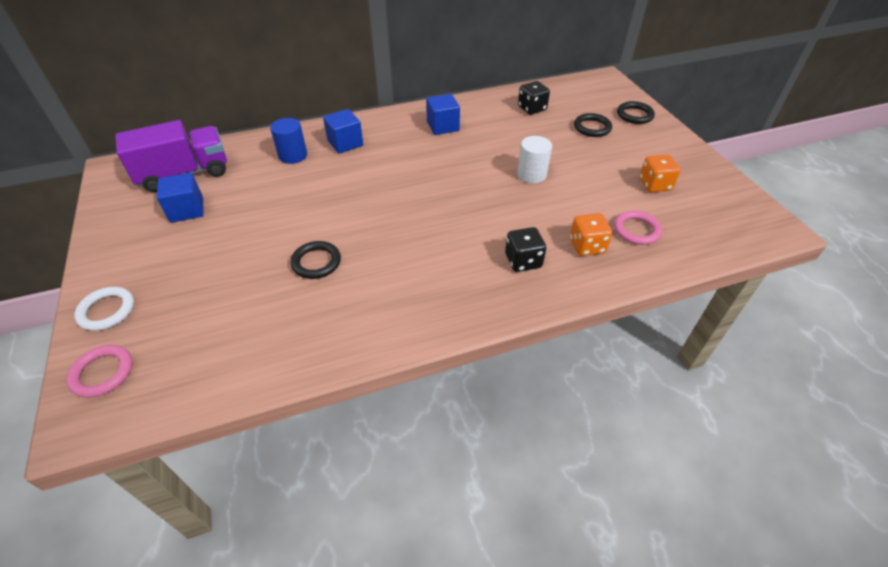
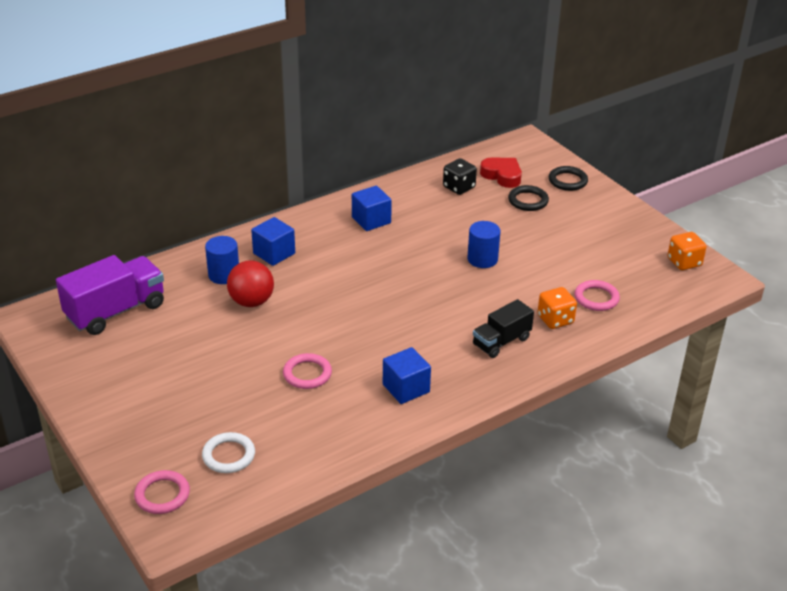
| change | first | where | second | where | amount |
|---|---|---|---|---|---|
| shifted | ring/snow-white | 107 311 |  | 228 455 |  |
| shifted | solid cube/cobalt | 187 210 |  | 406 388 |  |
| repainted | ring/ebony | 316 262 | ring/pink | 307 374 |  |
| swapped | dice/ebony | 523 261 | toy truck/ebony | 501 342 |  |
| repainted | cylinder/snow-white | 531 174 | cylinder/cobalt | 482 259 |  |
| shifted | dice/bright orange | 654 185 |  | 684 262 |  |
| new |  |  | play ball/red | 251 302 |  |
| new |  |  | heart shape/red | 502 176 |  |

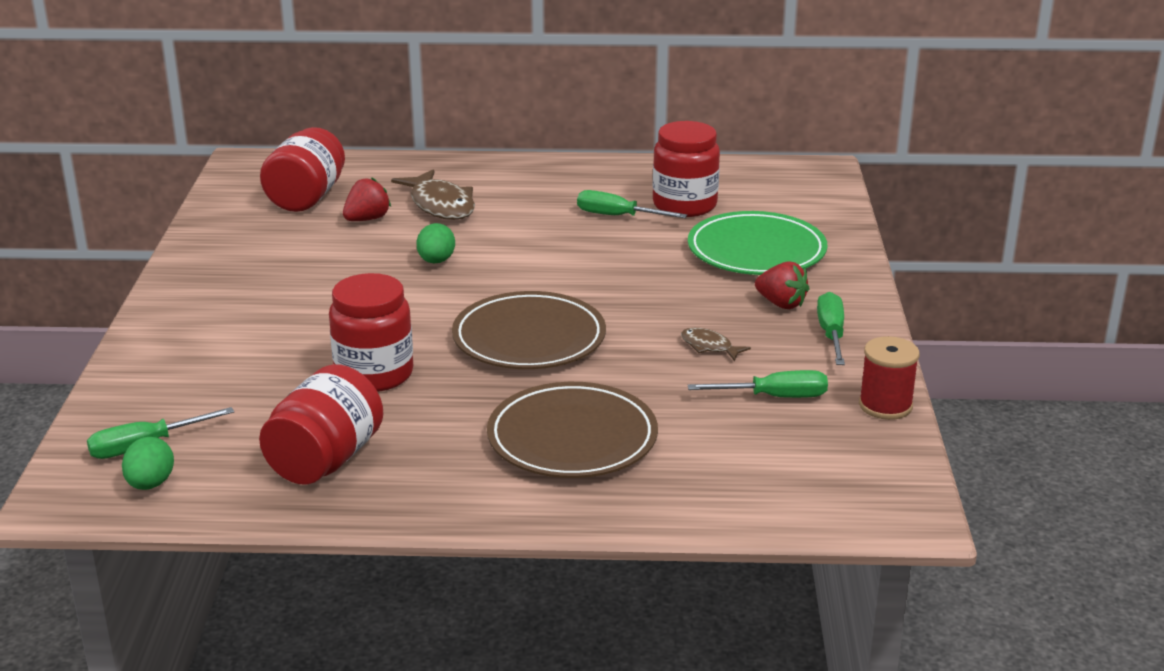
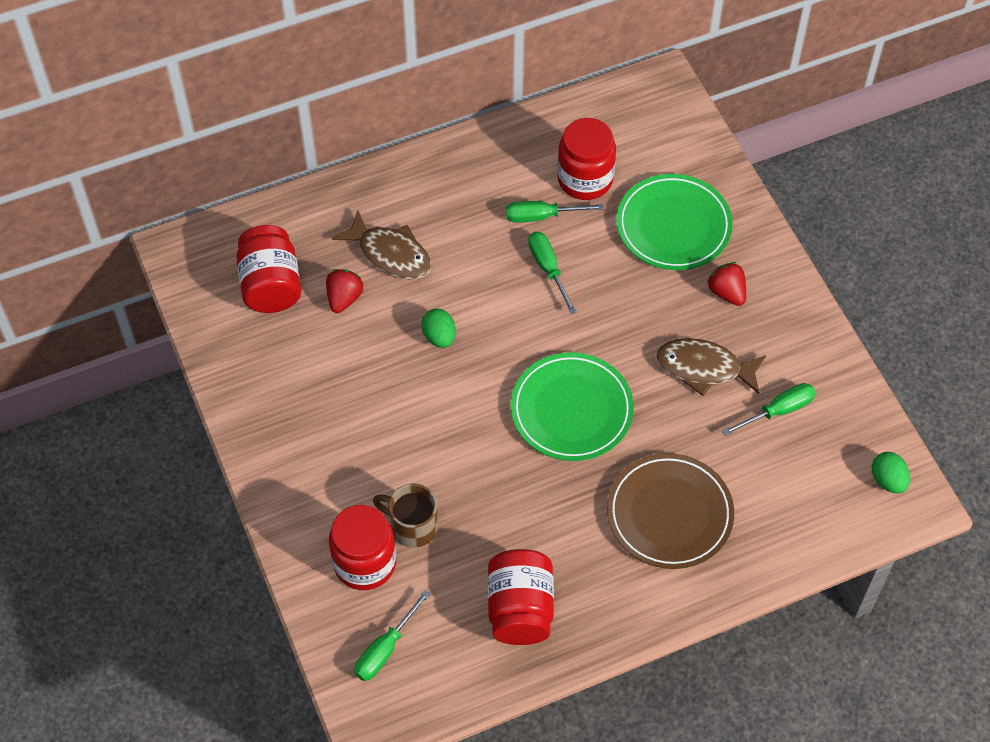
| change | first | where | second | where | amount |
|---|---|---|---|---|---|
| shifted | egg shape/emerald | 150 484 |  | 887 480 |  |
| shifted | jam jar/red | 374 374 |  | 365 563 |  |
| repainted | dinner plate/dark brown | 529 338 | dinner plate/emerald | 571 410 |  |
| scaled | fish/dark brown | 709 346 |  | 704 368 | x1.93 |
| rotated | berry/red | 781 304 |  | 727 292 | 135 degrees counterclockwise |
| shifted | screwdriver/emerald | 831 334 |  | 548 269 |  |
| gone | spool/red | 885 405 |  |  |  |
| new |  |  | coffee mug/dark brown | 412 526 |  |

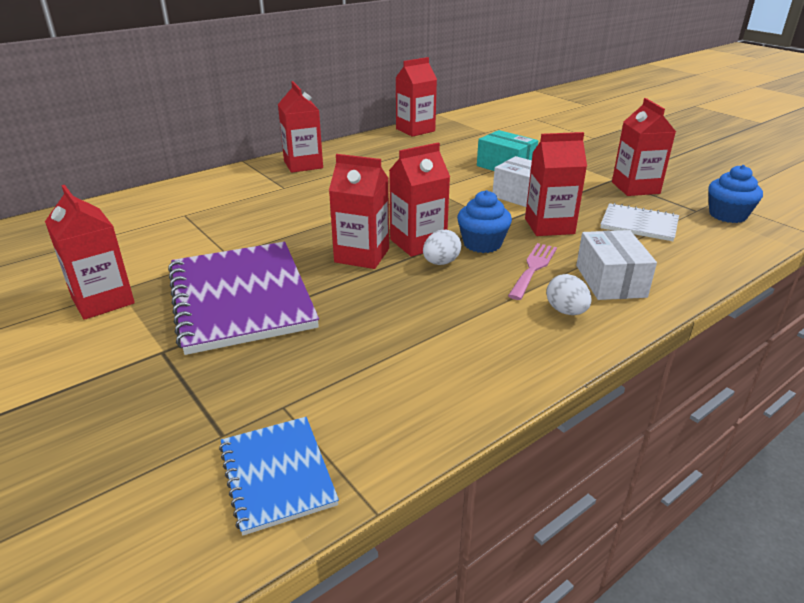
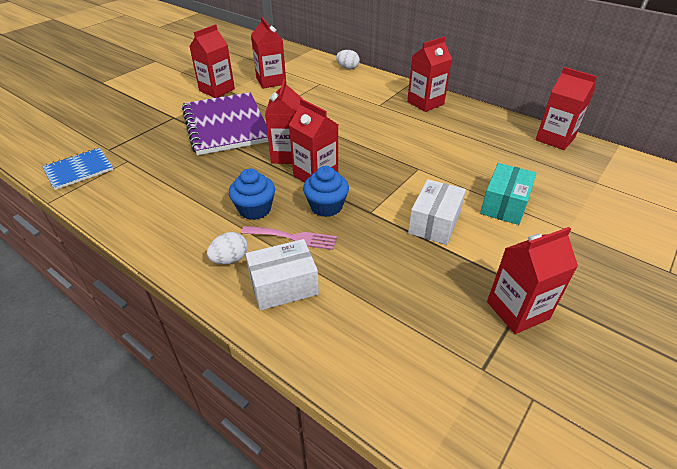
| change | first | where | second | where | amount |
|---|---|---|---|---|---|
| rotated | exercise book/purple | 240 298 |  | 226 125 | 75 degrees counterclockwise |
| shifted | egg shape/snow-white | 441 263 |  | 347 68 |  |
| shifted | juice carton/red | 549 226 |  | 271 81 |  |
| gone | exercise book/snow-white | 639 224 |  |  |  |
| shifted | fairy cake/cobalt | 727 215 |  | 255 209 |  |

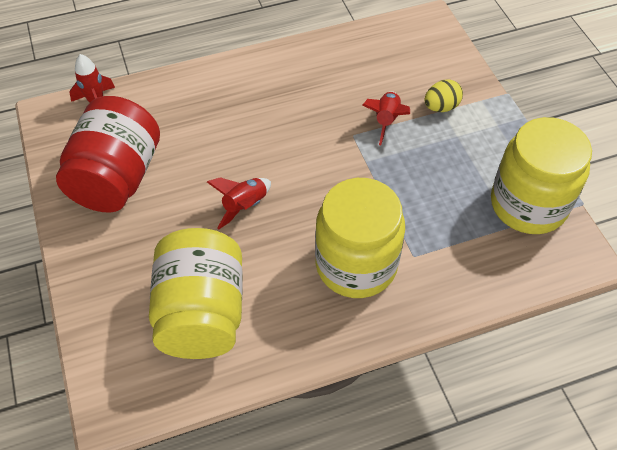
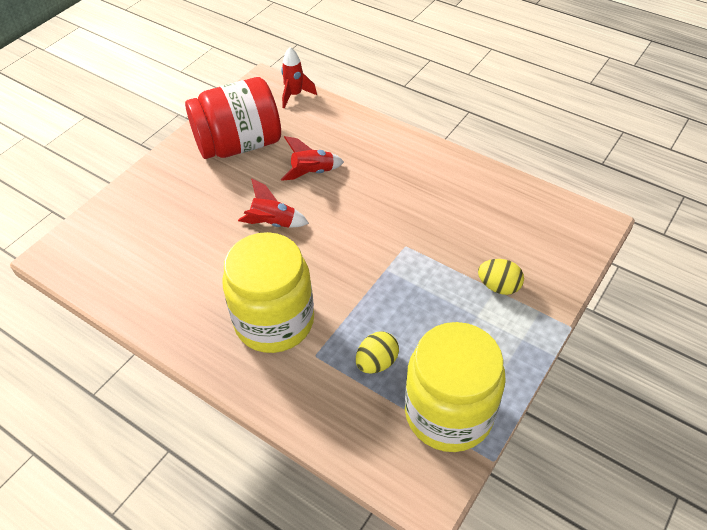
| change | first | where | second | where | amount |
|---|---|---|---|---|---|
| gone | jam jar/bright yellow | 202 313 |  |  |  |
| shifted | spaceship/red | 386 121 |  | 312 173 |  |
| new |  |  | egg shape/bright yellow | 376 362 |  |

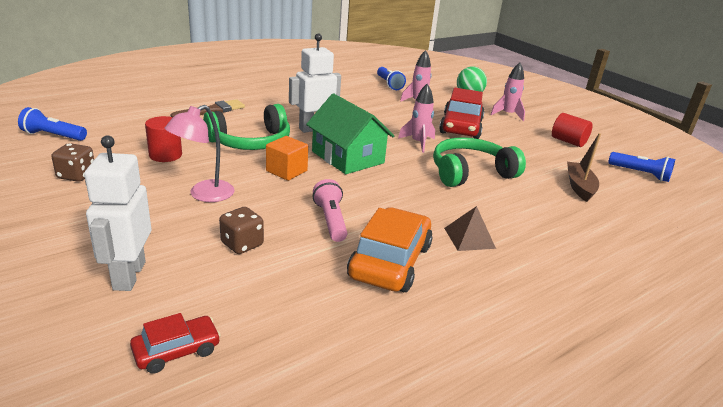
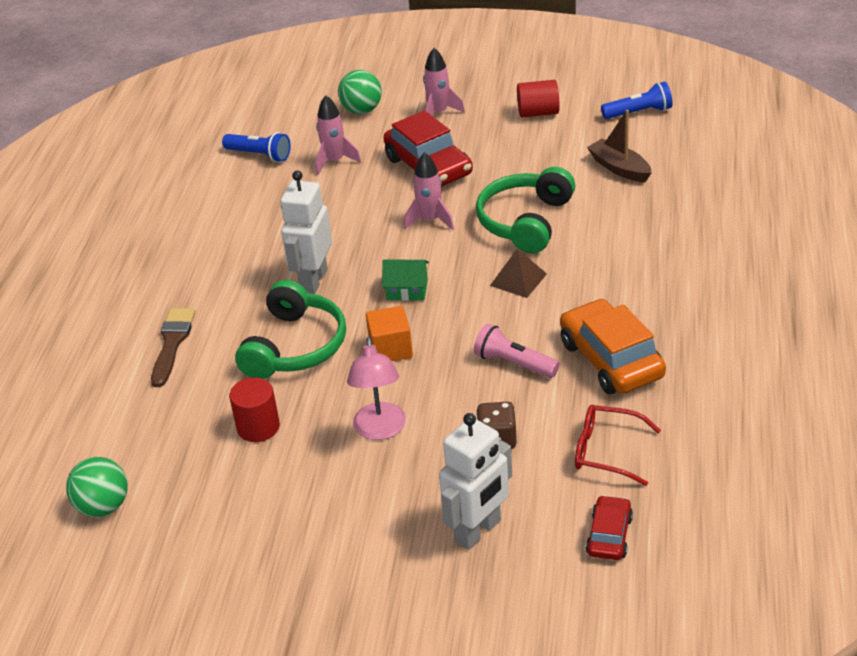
| change | first | where | second | where | amount |
|---|---|---|---|---|---|
| swapped | flashlight/cobalt | 53 136 | play ball/emerald | 103 506 |  |
| gone | dice/dark brown | 76 175 |  |  |  |
| rotated | toy robot/snow-white | 128 275 |  | 478 531 | 90 degrees counterclockwise |
| scaled | cottage/emerald | 347 157 |  | 407 289 | x0.51 |
| shifted | pyramid shape/dark brown | 469 238 |  | 518 279 |  |
| new |  |  | eyeglasses/red | 606 451 |  |

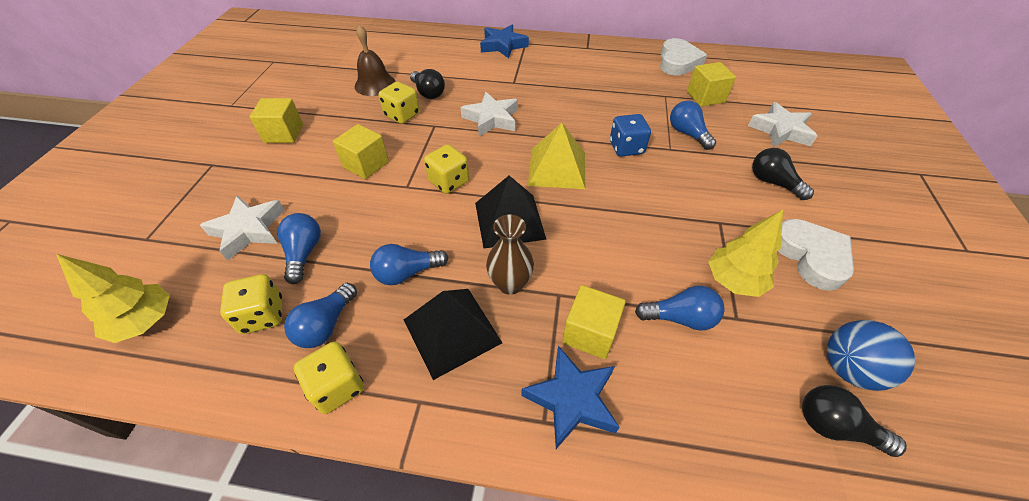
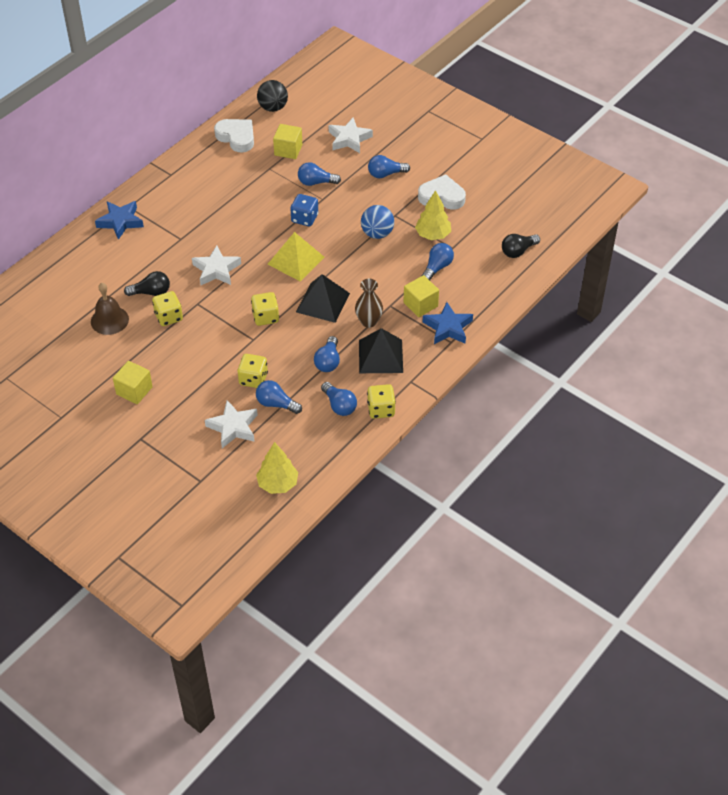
| change | first | where | second | where | amount |
|---|---|---|---|---|---|
| shifted | dice/bright yellow | 262 315 |  | 253 379 |  |
| gone | solid cube/bright yellow | 366 164 |  |  |  |
| repainted | lightbulb/ebony | 773 182 | lightbulb/cobalt | 385 174 |  |
| shifted | play ball/cobalt | 848 368 |  | 377 233 |  |
| new |  |  | play ball/ebony | 273 108 |  |

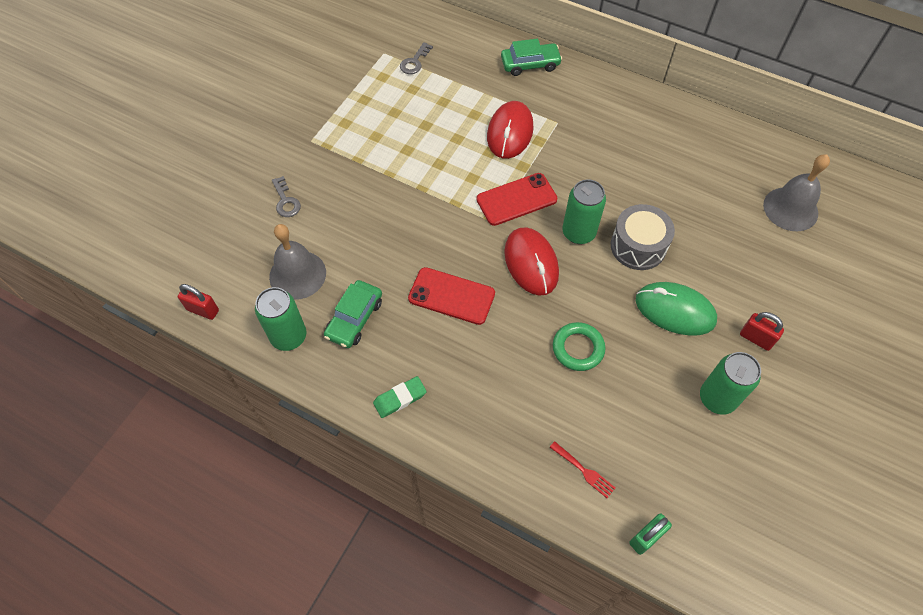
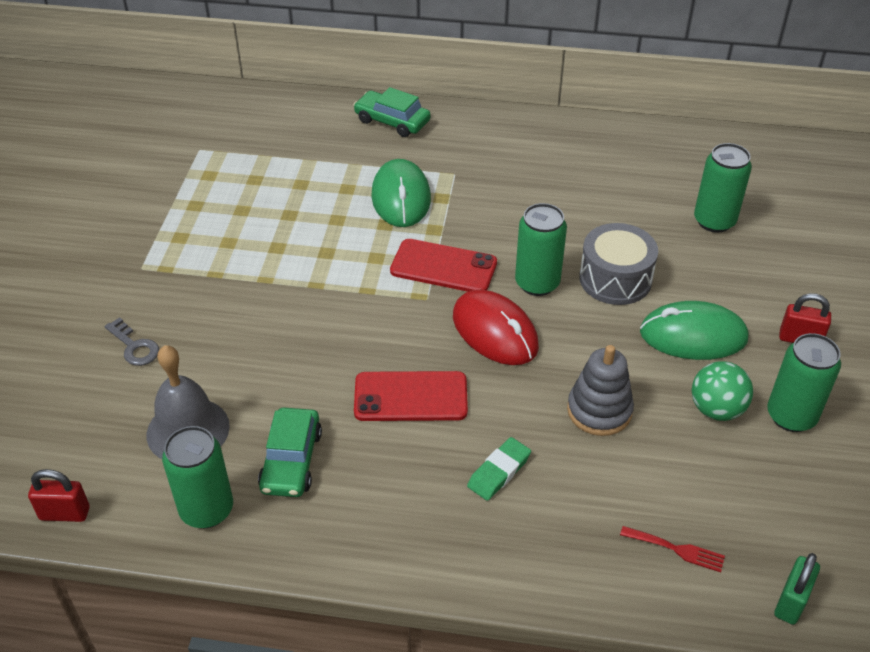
| change | first | where | second | where | amount |
|---|---|---|---|---|---|
| shifted | pencil eraser/emerald | 400 398 |  | 499 472 |  |
| gone | key/ash-grey | 414 62 |  |  |  |
| rotated | mobile phone/red | 516 199 |  | 443 267 | 60 degrees clockwise |
| repainted | mouse/red | 510 132 | mouse/emerald | 401 197 |  |
| rotated | automobile/emerald | 530 64 |  | 392 121 | 120 degrees counterclockwise |
| swapped | ring/emerald | 578 348 | stacking rings/ash-grey | 599 410 |  |
| gone | hand bell/ash-grey | 790 209 |  |  |  |
| new |  |  | play ball/emerald | 716 409 |  |
| new |  |  | can/emerald | 714 221 |  |

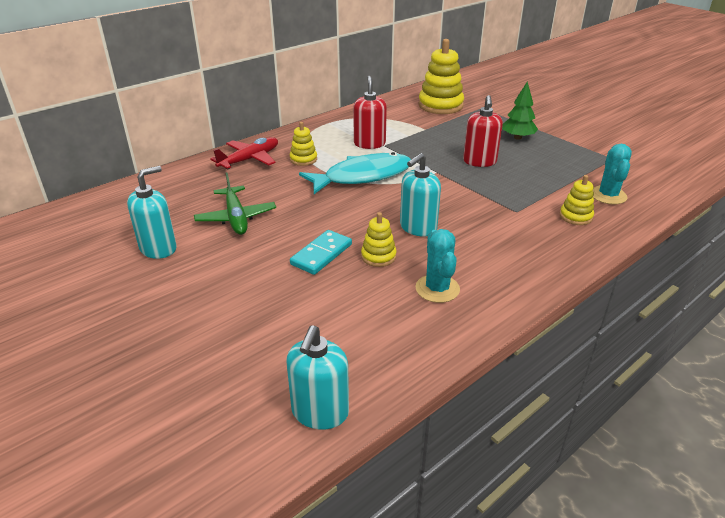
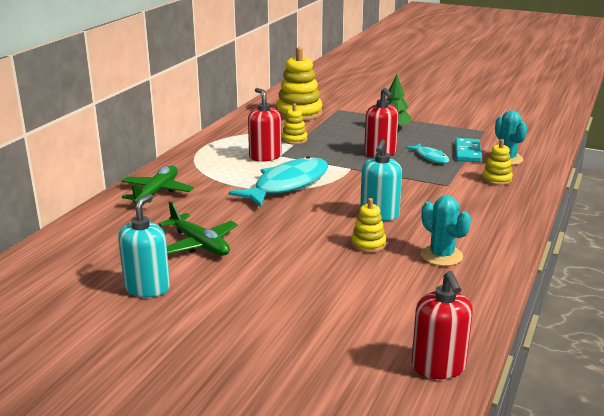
| change | first | where | second | where | amount |
|---|---|---|---|---|---|
| repainted | aeroplane/red | 249 159 | aeroplane/emerald | 156 192 |  |
| repainted | pump bottle/aqua | 320 412 | pump bottle/red | 438 367 |  |
| shifted | stacking rings/bright yellow | 303 159 |  | 294 140 |  |
| shifted | domino piece/aqua | 321 254 |  | 467 152 |  |
| new |  |  | fish/aqua | 430 157 |  |

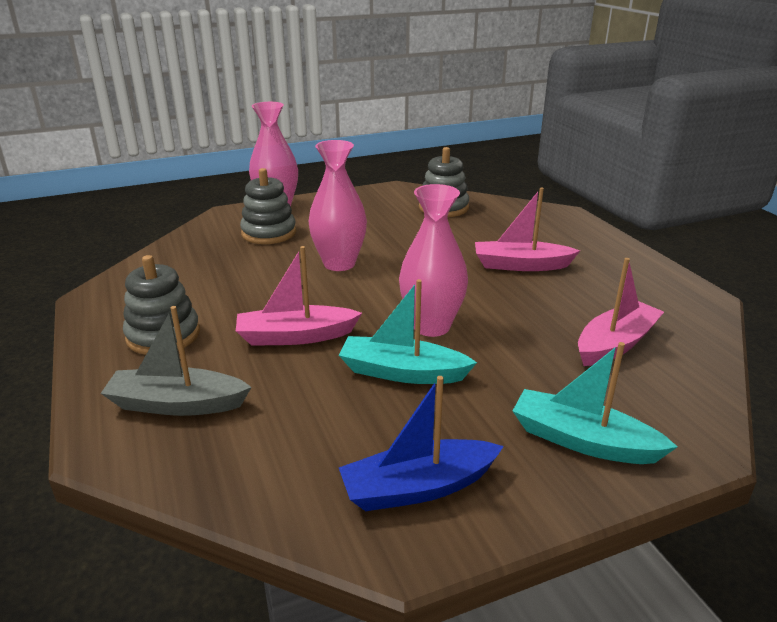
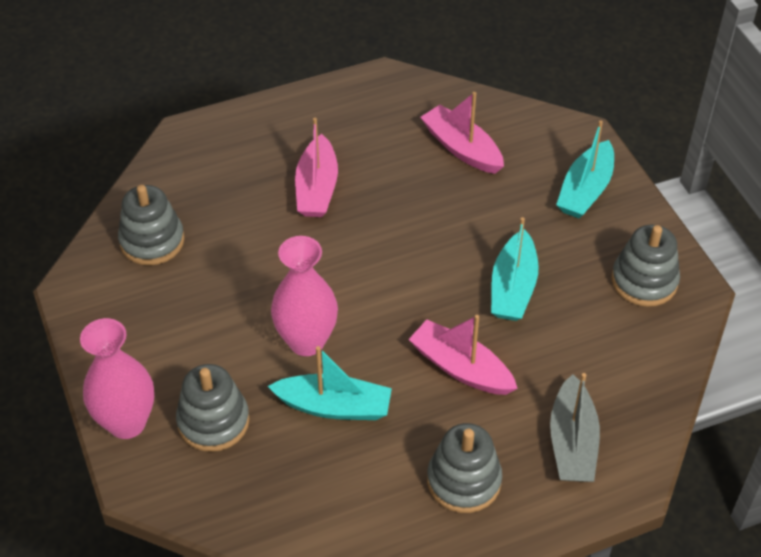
| change | first | where | second | where | amount |
|---|---|---|---|---|---|
| rotated | toy boat/pink | 295 336 |  | 461 368 | 135 degrees clockwise |
| swapped | toy boat/cobalt | 418 487 | stacking rings/ash-grey | 644 281 |  |
| gone | vase/pink | 431 326 |  |  |  |
| new |  |  | toy boat/aqua | 334 406 |  |

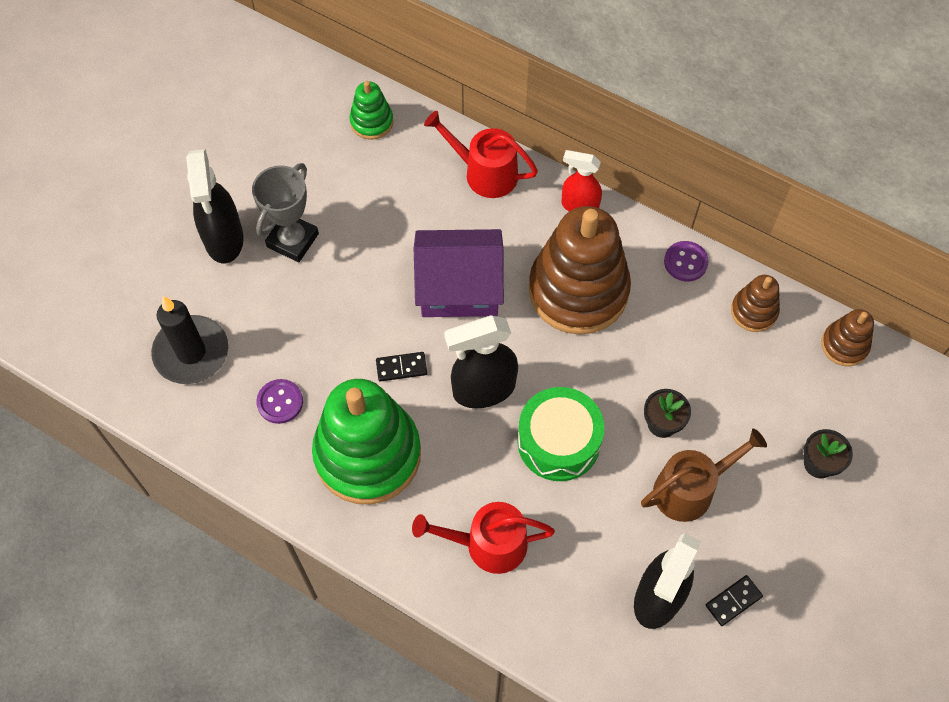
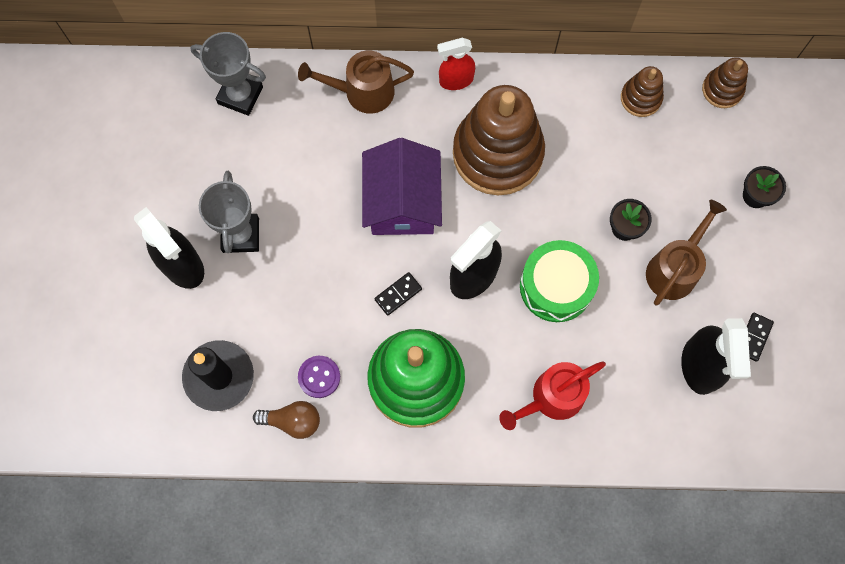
| change | first | where | second | where | amount |
|---|---|---|---|---|---|
| swapped | stacking rings/emerald | 371 122 | prize cup/ash-grey | 240 95 |  |
| rotated | cottage/purple | 459 287 |  | 402 201 | 60 degrees counterclockwise |
| repainted | watering can/red | 485 173 | watering can/dark brown | 363 92 |  |
| gone | sewing button/purple | 685 262 |  |  |  |
| new |  |  | lightbulb/dark brown | 293 421 |  |

